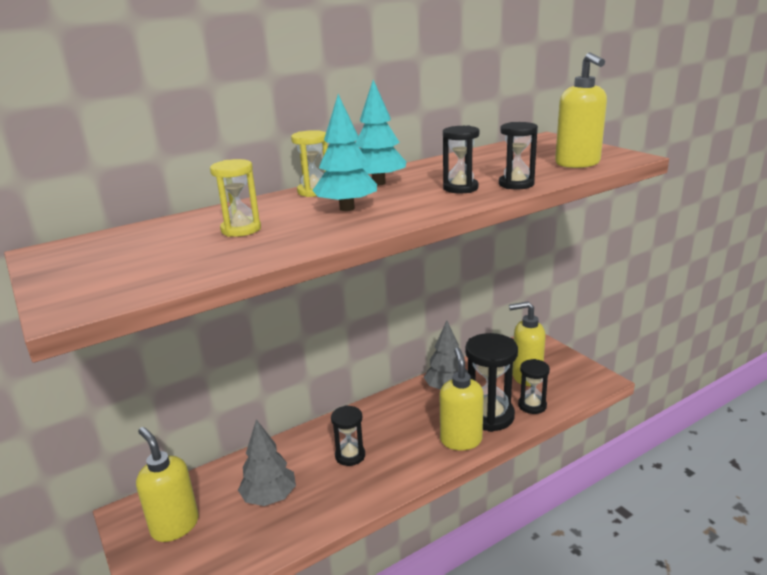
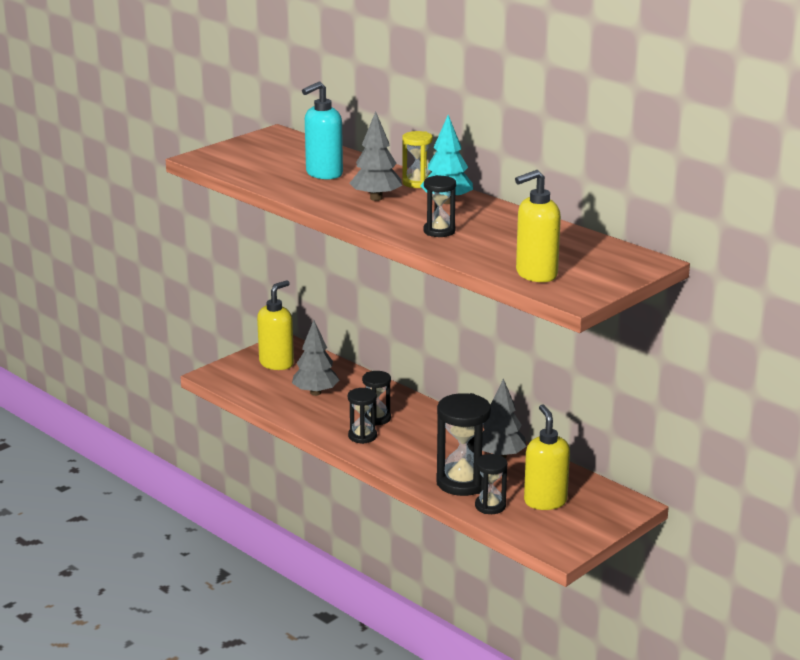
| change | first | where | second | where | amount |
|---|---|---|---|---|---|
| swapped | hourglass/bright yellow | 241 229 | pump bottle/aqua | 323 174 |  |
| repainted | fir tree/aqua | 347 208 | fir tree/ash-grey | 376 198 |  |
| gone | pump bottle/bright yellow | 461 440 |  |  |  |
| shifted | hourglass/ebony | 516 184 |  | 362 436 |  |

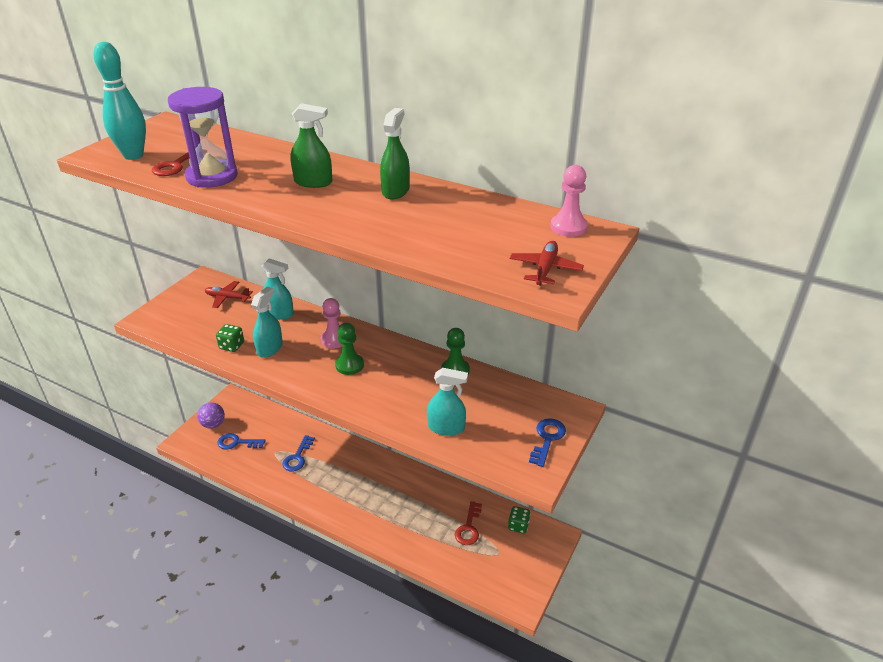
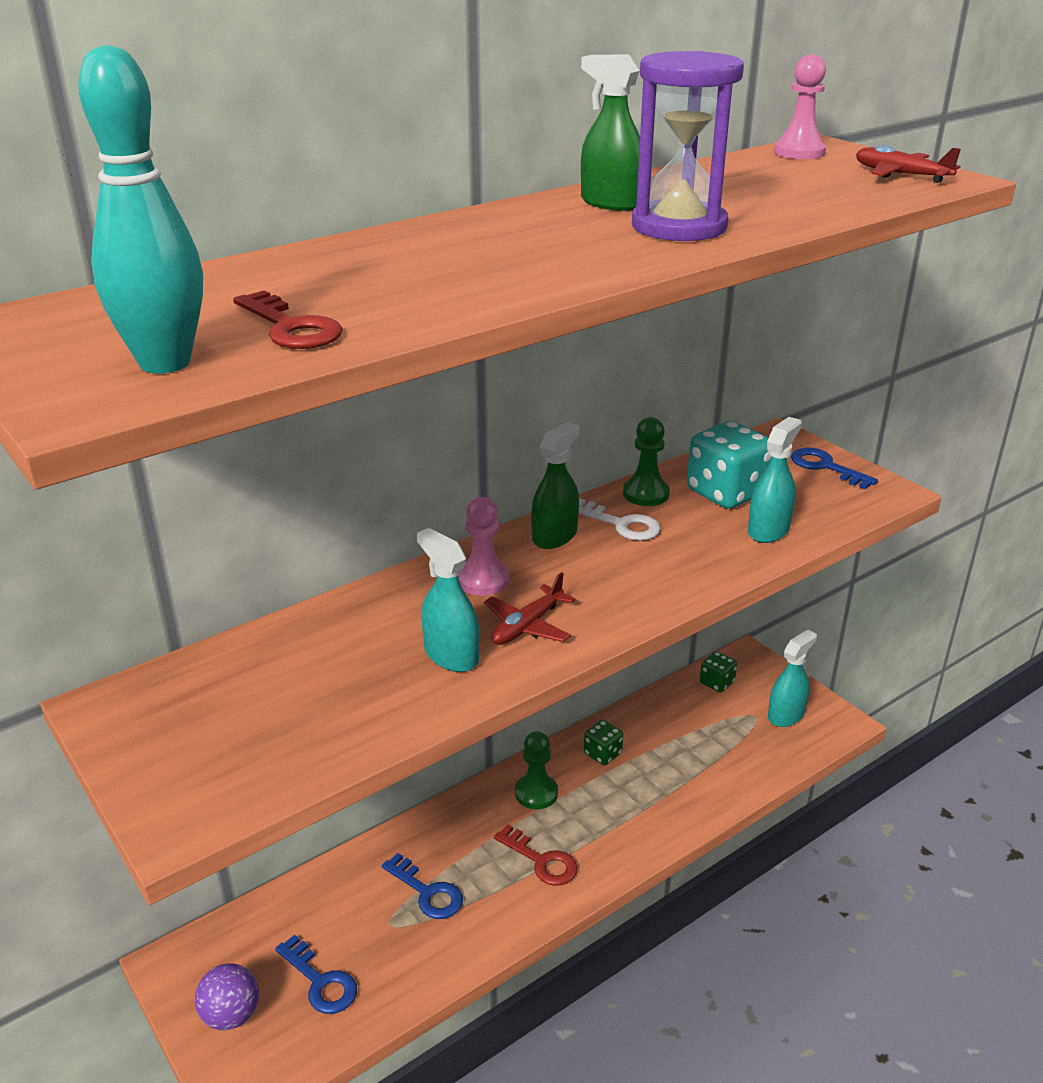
| change | first | where | second | where | amount |
|---|---|---|---|---|---|
| shifted | hourglass/purple | 212 176 |  | 679 227 |  |
| shifted | aeroplane/red | 227 298 |  | 527 626 |  |
| shifted | dice/emerald | 232 346 |  | 602 754 |  |
| rotated | key/cobalt | 237 442 |  | 320 981 | 75 degrees counterclockwise |
| shifted | sprayer/aqua | 279 313 |  | 786 715 |  |
| shifted | sprayer/emerald | 313 182 |  | 554 536 |  |
| shifted | pawn/emerald | 349 365 |  | 536 793 |  |
| shifted | key/red | 469 527 |  | 541 860 |  |
| new |  |  | key/snow-white | 621 524 |  |
| new |  |  | dice/aqua | 726 493 |  |

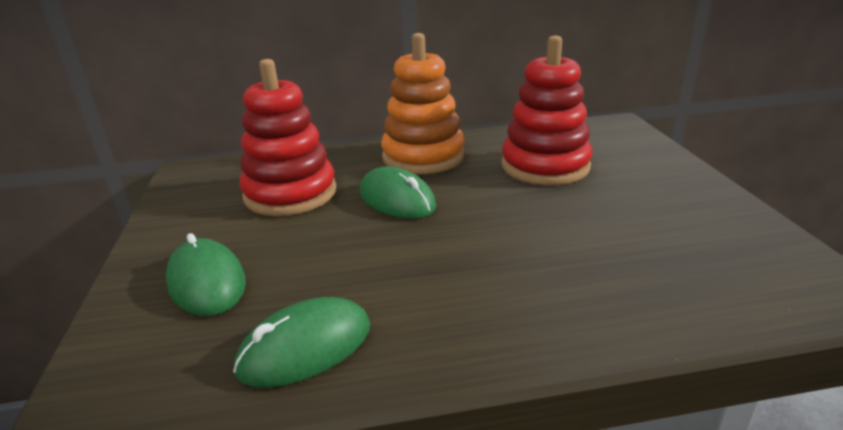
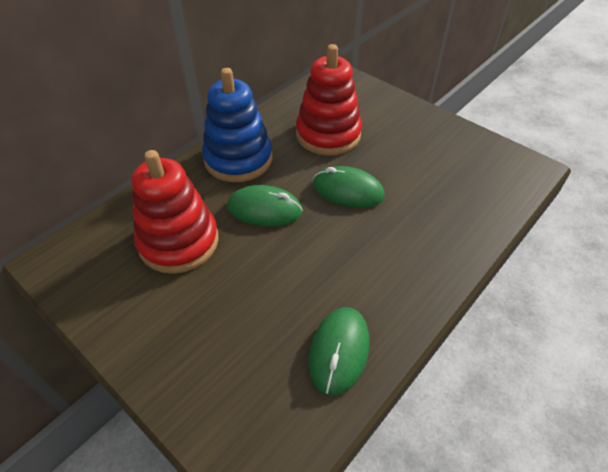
| change | first | where | second | where | amount |
|---|---|---|---|---|---|
| shifted | mouse/emerald | 207 282 |  | 348 190 |  |
| repainted | stacking rings/bright orange | 423 156 | stacking rings/cobalt | 238 159 |  |

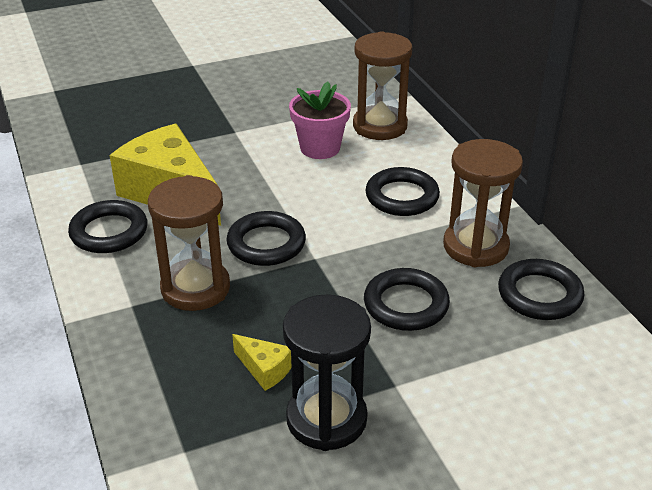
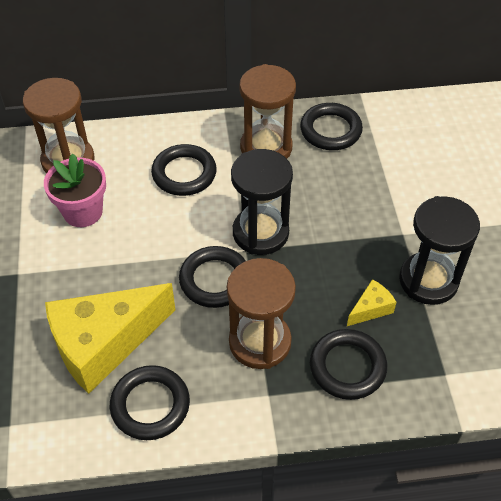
| change | first | where | second | where | amount |
|---|---|---|---|---|---|
| shifted | ring/ebony | 406 304 |  | 347 367 |  |
| new |  |  | hourglass/ebony | 260 233 |  |

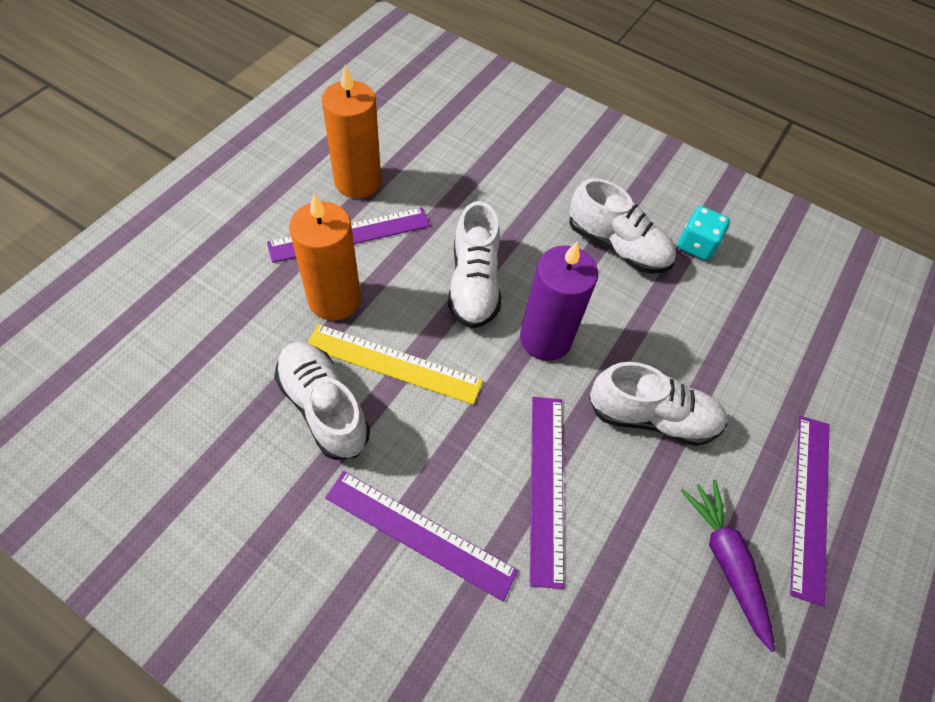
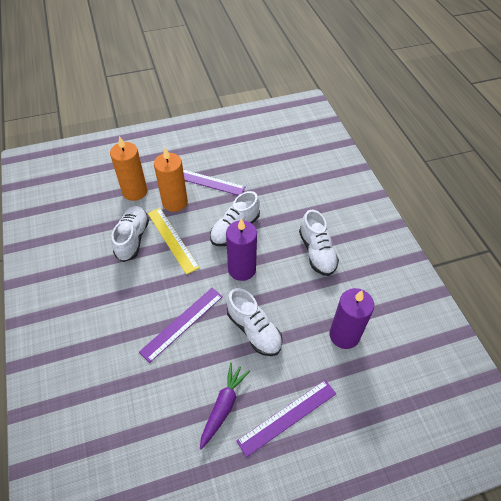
| change | first | where | second | where | amount |
|---|---|---|---|---|---|
| shifted | wax candle/bright orange | 358 182 |  | 135 191 |  |
| gone | ruler/purple | 420 533 |  |  |  |
| gone | dice/aqua | 696 245 |  |  |  |
| new |  |  | wax candle/purple | 344 335 |  |

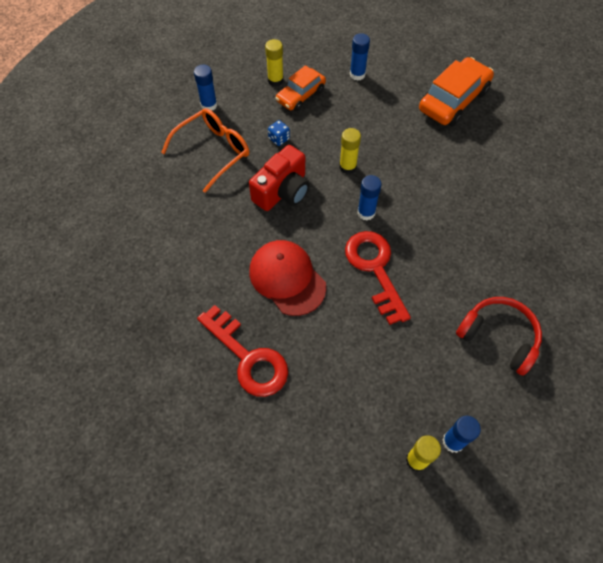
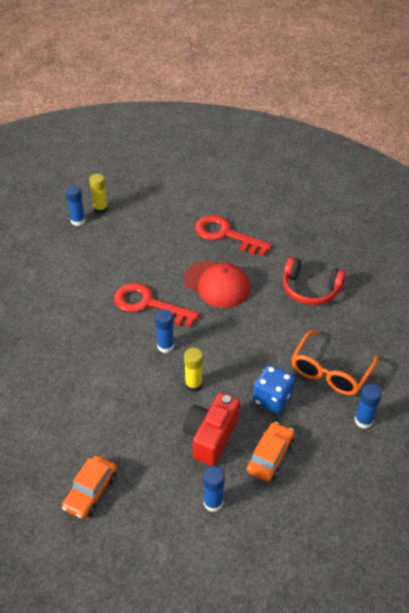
| change | first | where | second | where | amount |
|---|---|---|---|---|---|
| shifted | compact camera/red | 282 191 |  | 211 436 |  |
| gone | stick of glue/bright yellow | 275 80 |  |  |  |
| scaled | dice/cobalt | 279 139 |  | 272 399 | x1.82 |
| rotated | key/red | 375 269 |  | 148 304 | 150 degrees clockwise |
| scaled | automobile/bright orange | 453 100 |  | 91 491 | x0.64 |
| shifted | over-ear headphones/red | 498 337 |  | 310 289 |  |

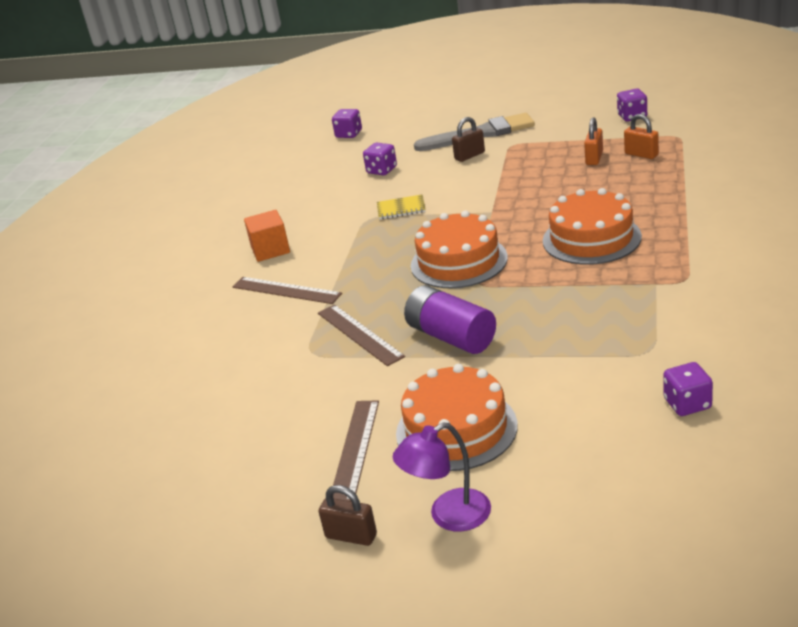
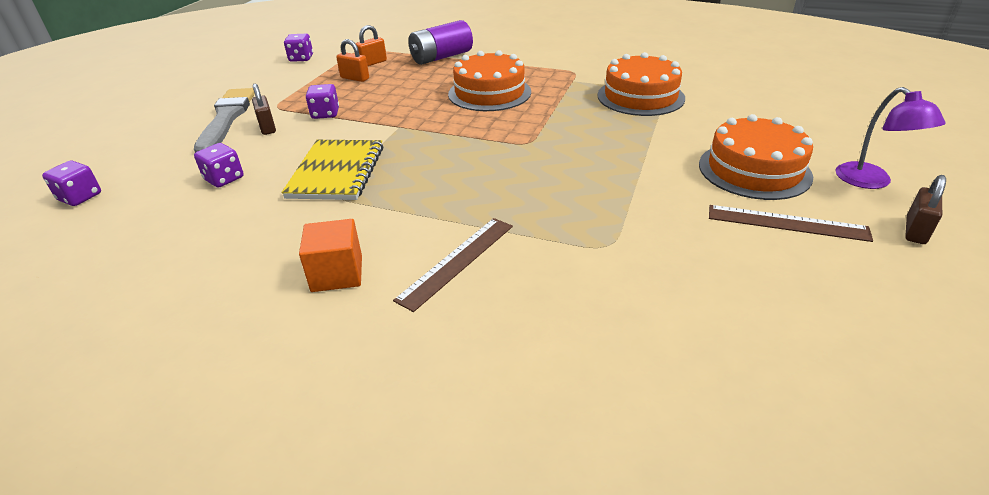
| change | first | where | second | where | amount |
|---|---|---|---|---|---|
| gone | ruler/dark brown | 360 334 |  |  |  |
| scaled | exercise book/bright yellow | 401 209 |  | 336 172 | x1.89 |
| shifted | battery/purple | 451 336 |  | 441 57 |  |
| shifted | cake/bright orange | 458 261 |  | 640 97 |  |
| shifted | dice/purple | 687 404 |  | 325 114 |  |

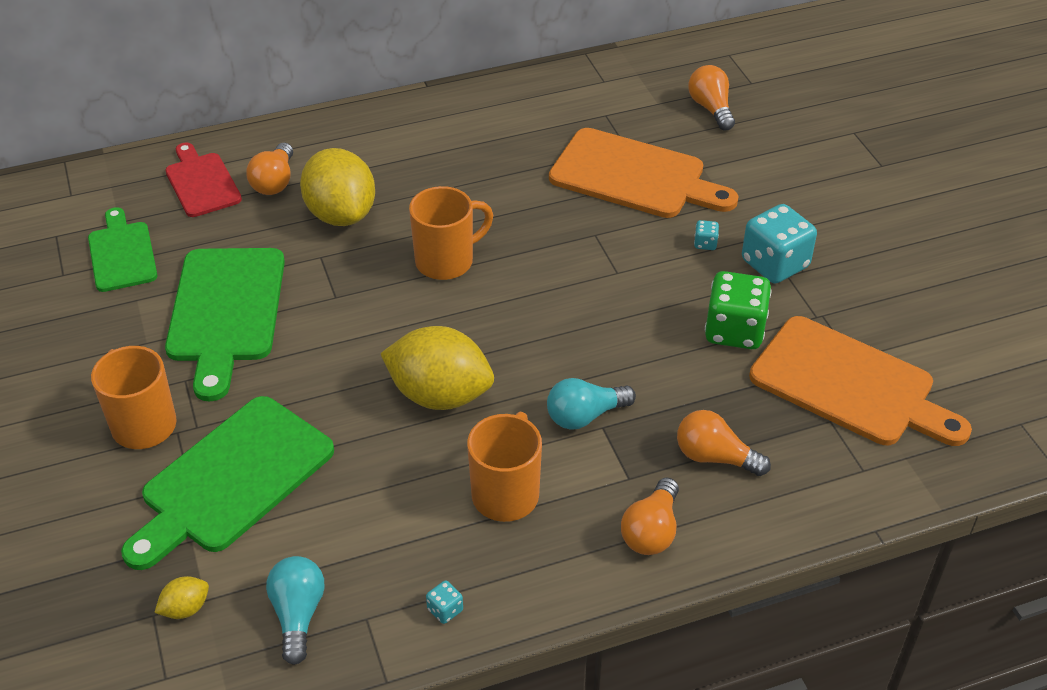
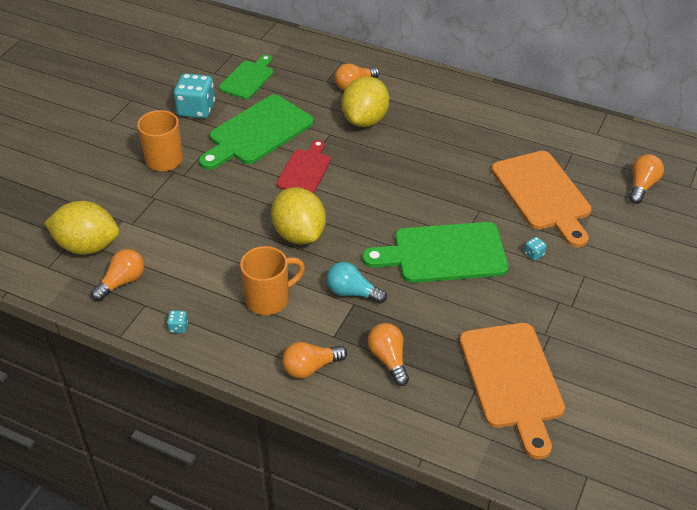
| change | first | where | second | where | amount |
|---|---|---|---|---|---|
| shifted | chopping board/emerald | 231 479 |  | 443 253 |  |
| scaled | citrus fruit/bright yellow | 185 608 |  | 87 246 | x2.33 |
| shifted | chopping board/red | 202 182 |  | 305 170 |  |
| repainted | lightbulb/aqua | 298 614 | lightbulb/bright orange | 122 282 |  |
| gone | coffee mug/bright orange | 446 261 |  |  |  |
| gone | dice/emerald | 734 331 |  |  |  |
| shifted | dice/aqua | 774 264 |  | 196 109 |  |

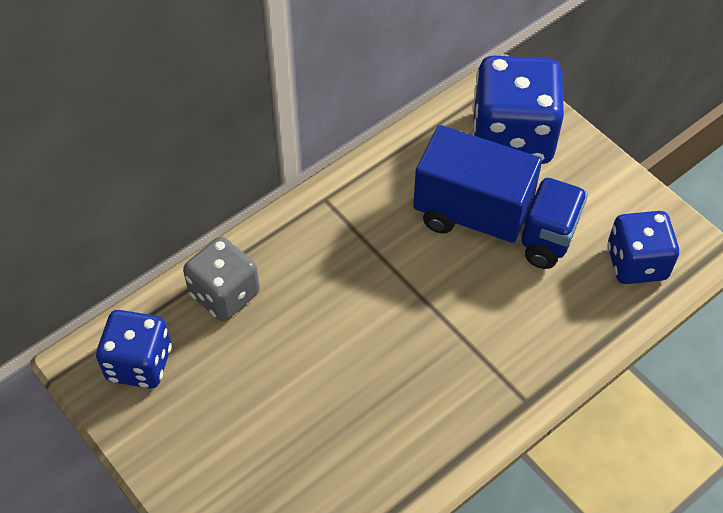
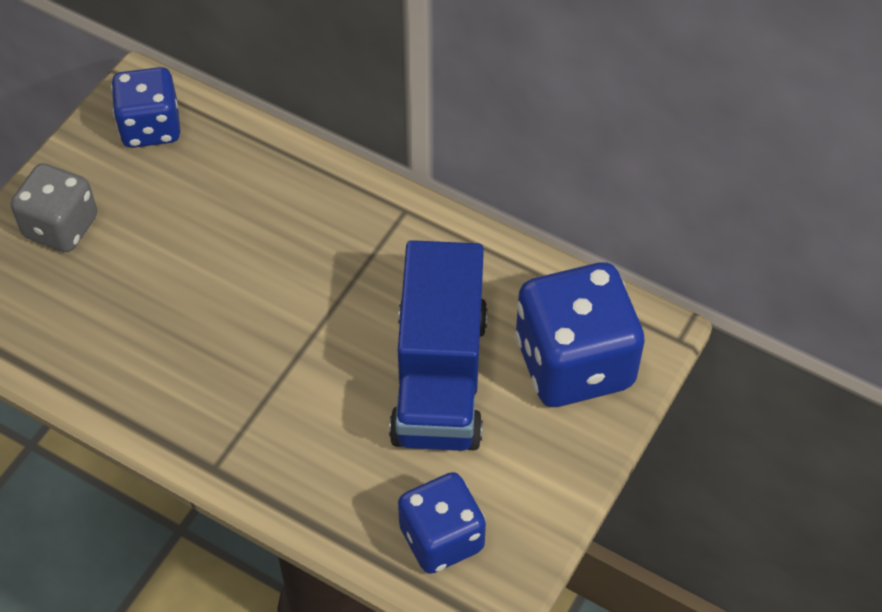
| change | first | where | second | where | amount |
|---|---|---|---|---|---|
| shifted | dice/ash-grey | 224 294 |  | 61 226 |  |

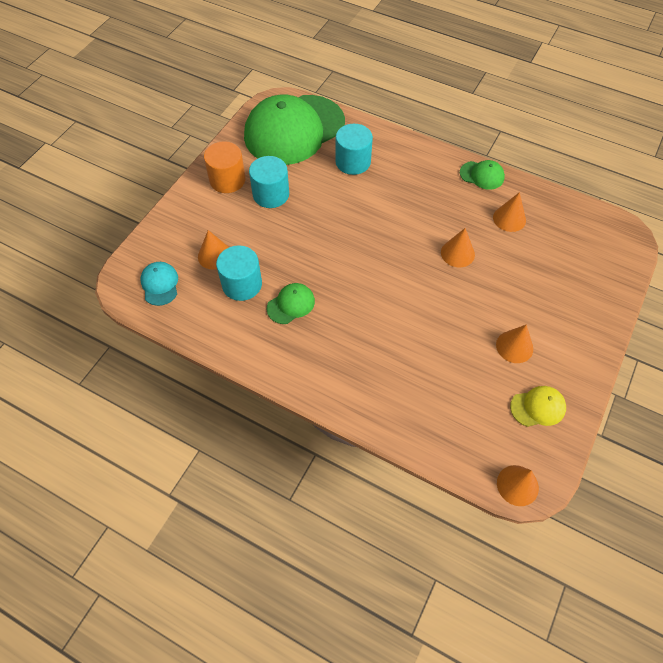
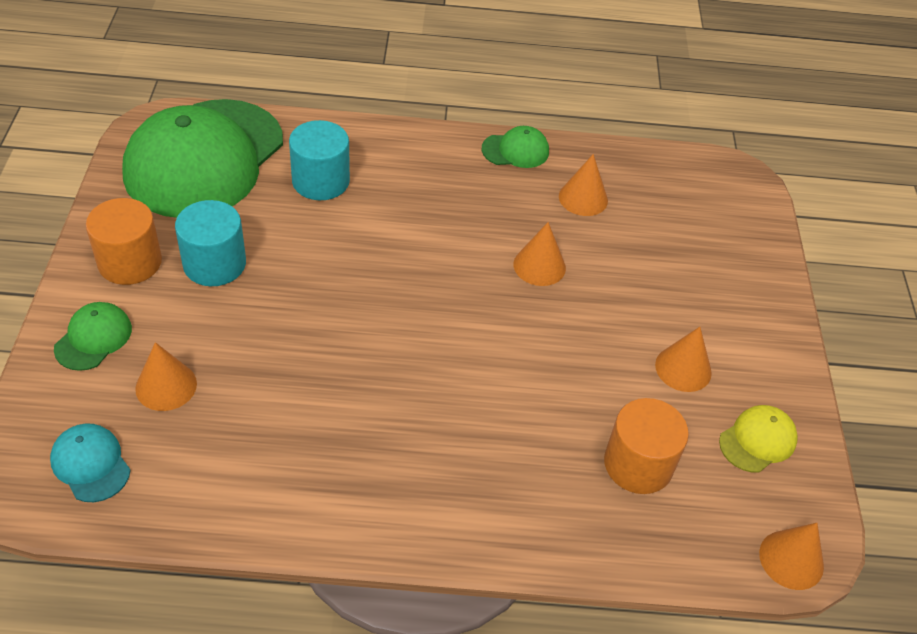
| change | first | where | second | where | amount |
|---|---|---|---|---|---|
| gone | cylinder/aqua | 242 284 |  |  |  |
| shifted | peaked cap/emerald | 291 304 |  | 93 338 |  |
| new |  |  | cylinder/bright orange | 638 464 |  |

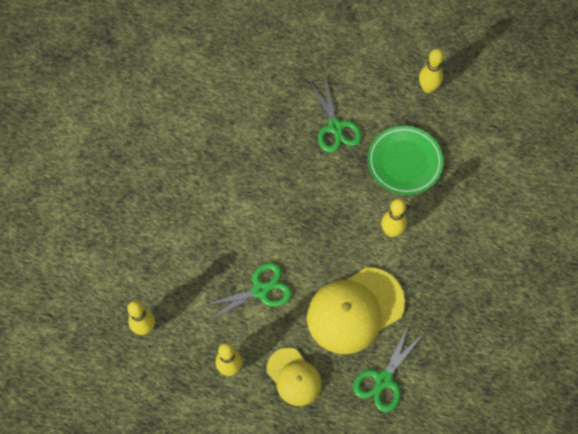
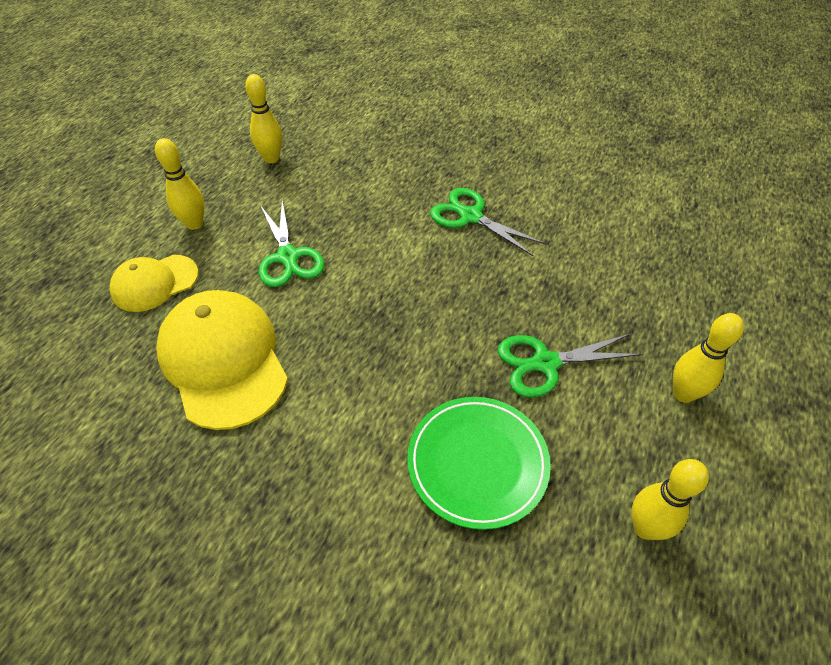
| change | first | where | second | where | amount |
|---|---|---|---|---|---|
| shifted | shears/emerald | 384 380 |  | 471 216 |  |
| shifted | bowling pin/bright yellow | 391 231 |  | 683 394 |  |

